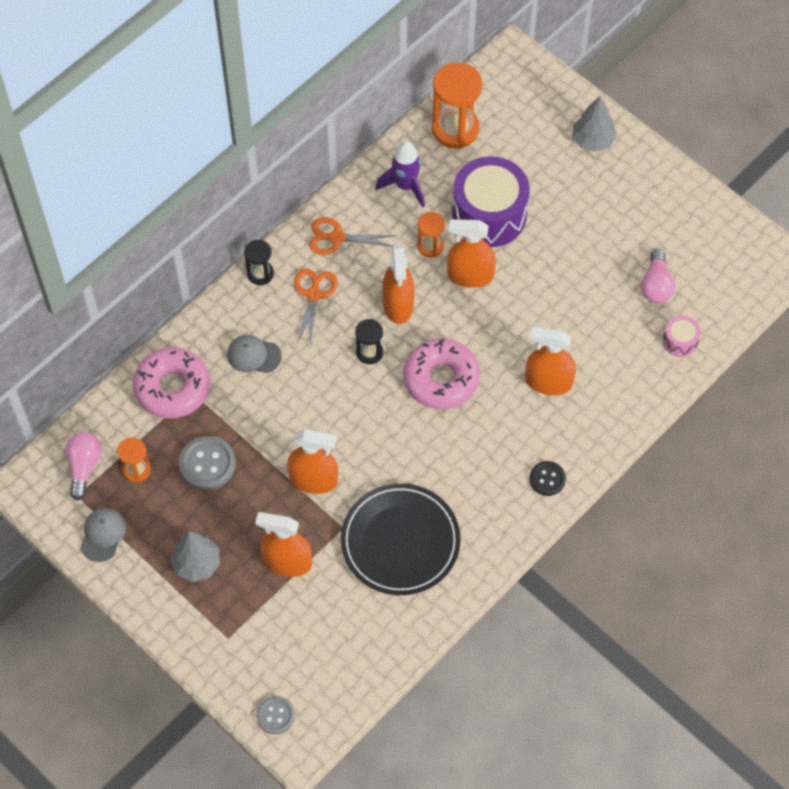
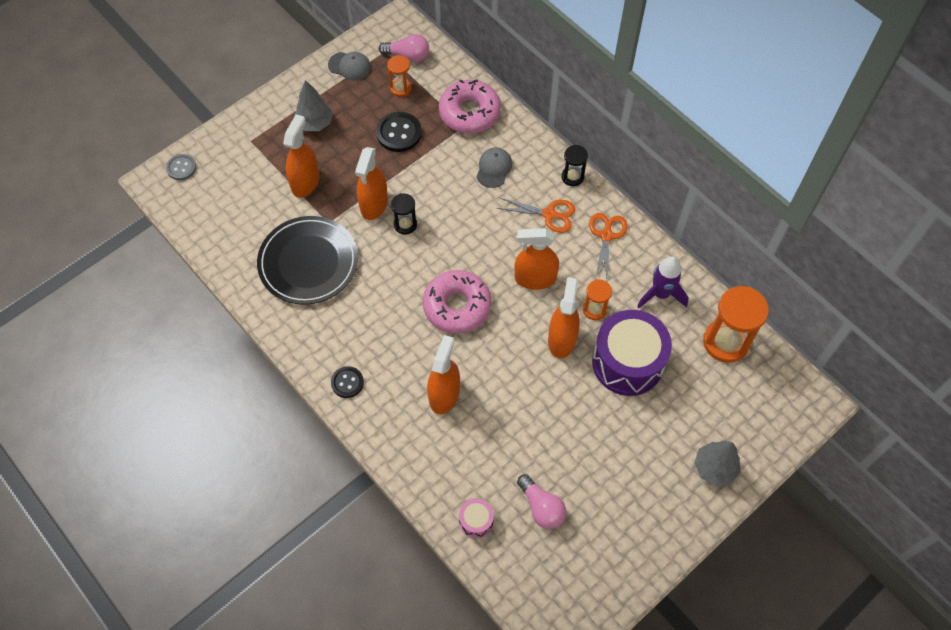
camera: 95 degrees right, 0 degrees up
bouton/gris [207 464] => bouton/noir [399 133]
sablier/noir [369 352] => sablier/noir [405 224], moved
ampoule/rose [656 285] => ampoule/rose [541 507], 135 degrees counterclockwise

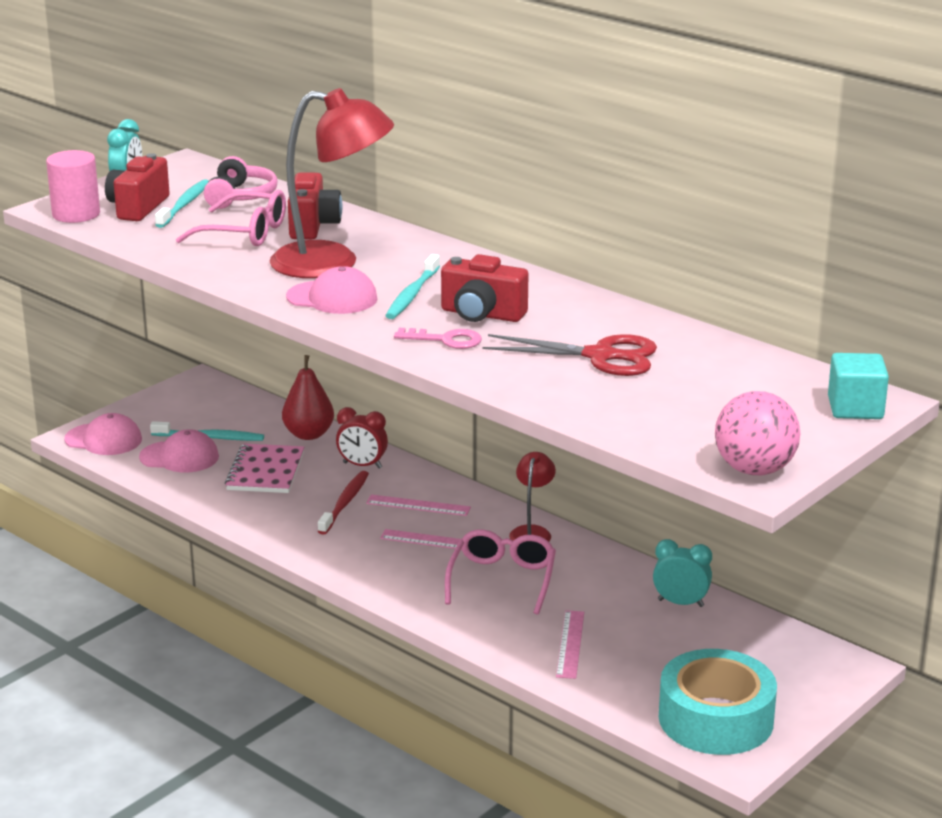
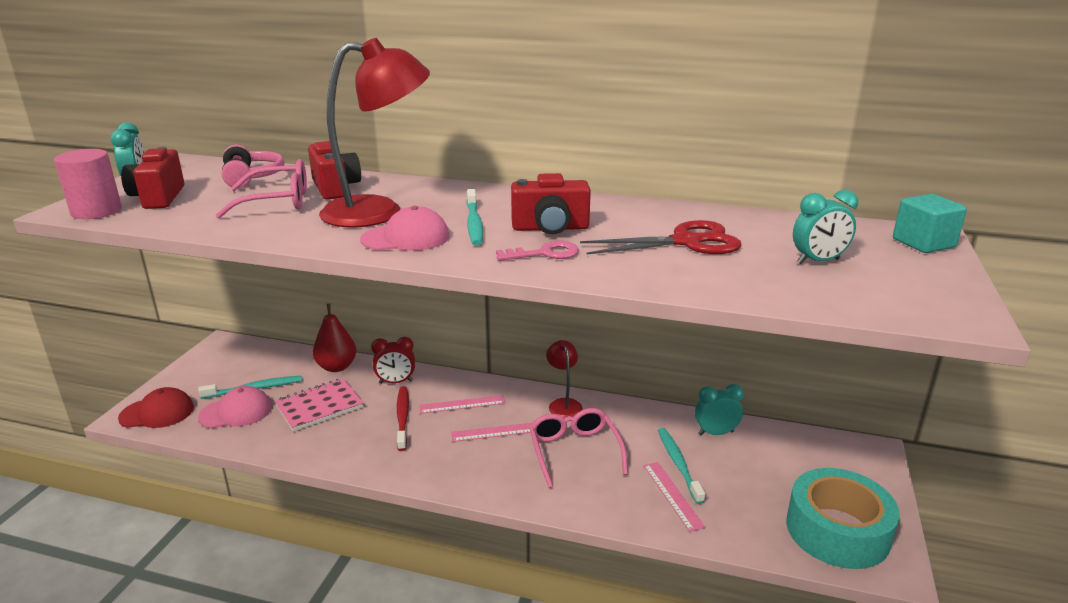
camera: 25 degrees left, 0 degrees up
casquette/rose [103 439] => casquette/rouge [157 413]
carnet/rose [265 471] => carnet/rose [319 406], 75 degrees clockwise
brosse à dents/turquoise [184 205] => brosse à dents/turquoise [678 464], moved
nothing => réveil/turquoise [818 261]
balle/rose [754 470] => nothing

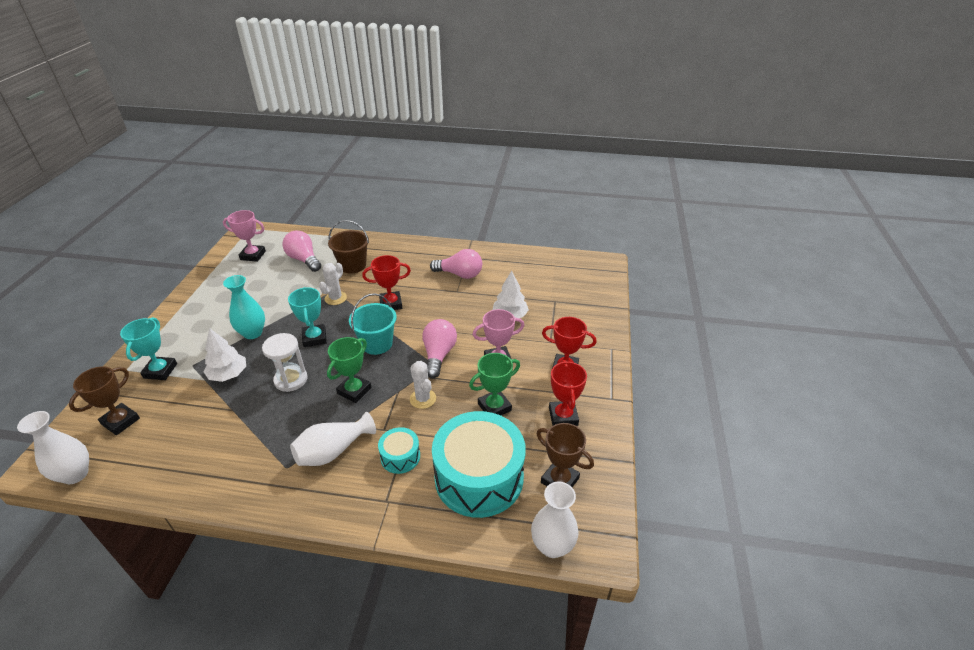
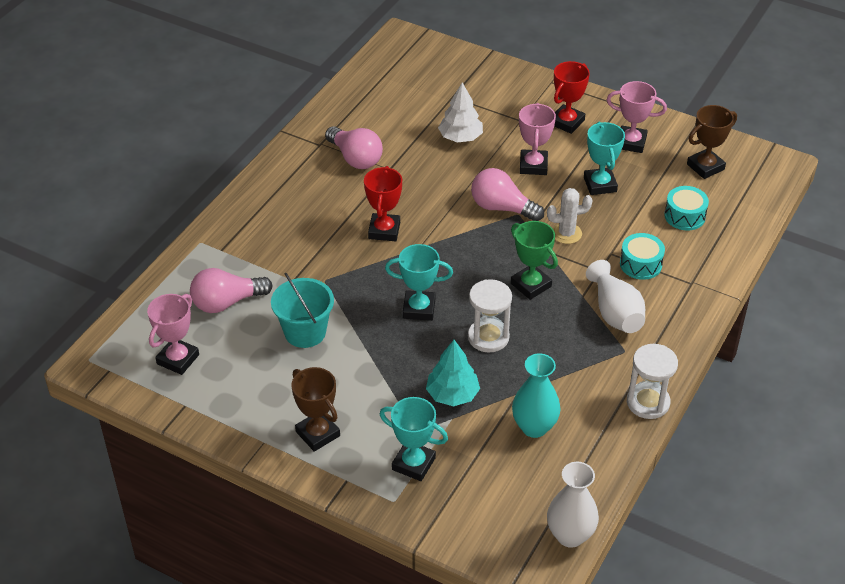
camera: 70 degrees left, 5 degrees up
seau/turquoise [377 344] => seau/turquoise [305 332], moved
trophée/marron [120 421] => trophée/marron [317 434], moved
ampoule/rose [460 274] => ampoule/rose [355 158], 105 degrees clockwise
arbre/blanc [228 374] => arbre/turquoise [452 394]
vase/turquoise [252 333] => vase/turquoise [534 427], moved
trophée/vert [494 407] => trophée/turquoise [600 184]
trophée/rouge [563 416] => trophée/rose [631 142]
nothing => sablier/blanc [648 402]
tambour/turquoise [479 477] => tambour/turquoise [684 216], x0.46
cactus/blanc [335 298] => nothing
seau/marron [353 265] => nothing
vase/blanc [552 546] => nothing

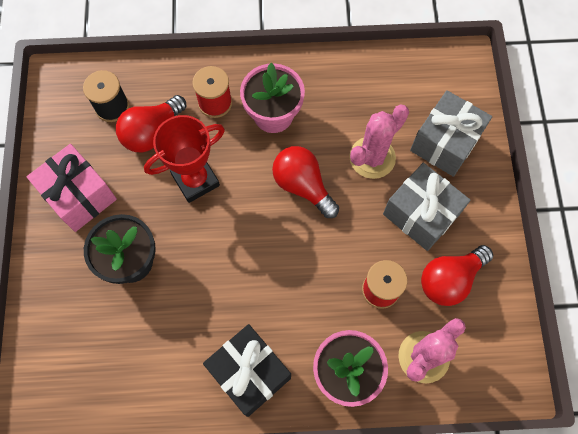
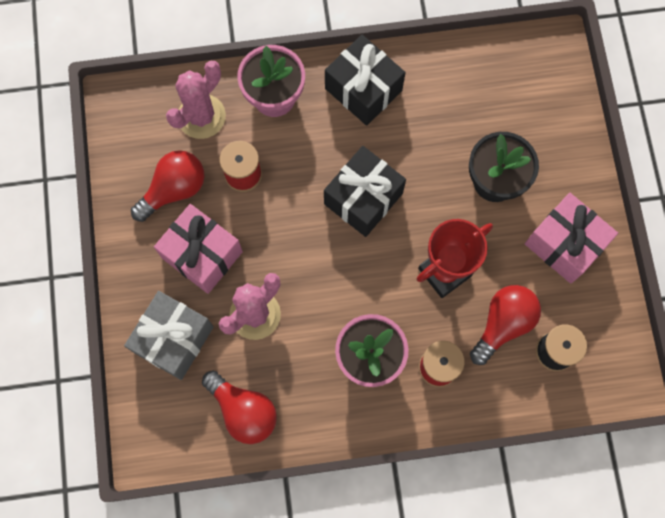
camera: 175 degrees right, 5 degrees up
cadeau/gris [421 214] => cadeau/rose [202 254]
ampoule/rouge [303 186] => ampoule/rouge [243 411], moved
nothing => cadeau/noir [363 198]

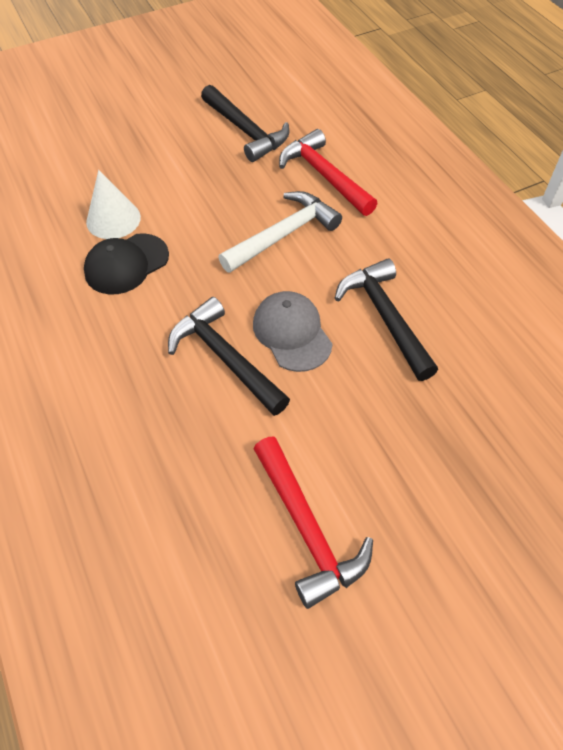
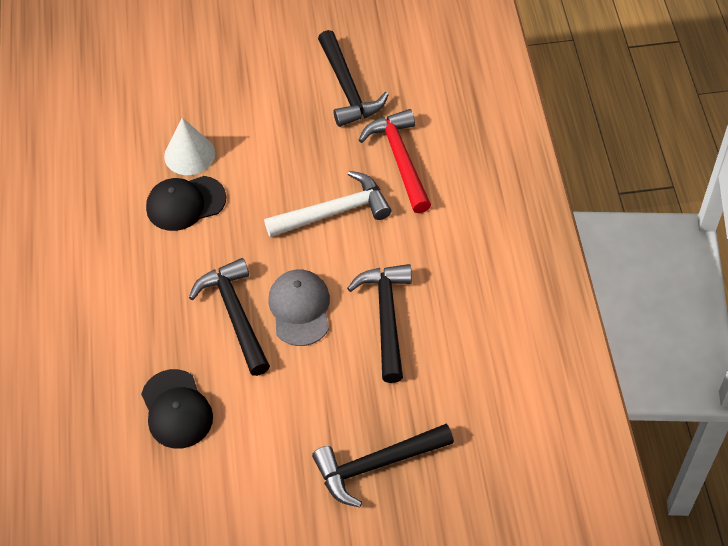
camera: 20 degrees right, 0 degrees up
nothing => casquette/noir [176 409]
nothing => marteau/noir [376 465]
marteau/rouge [307 528] => nothing

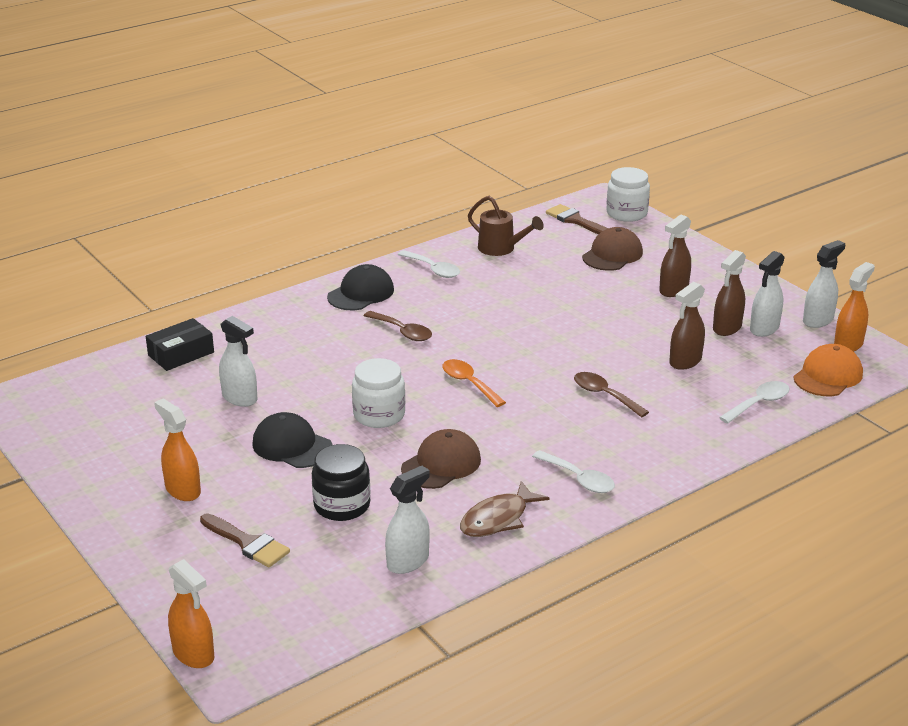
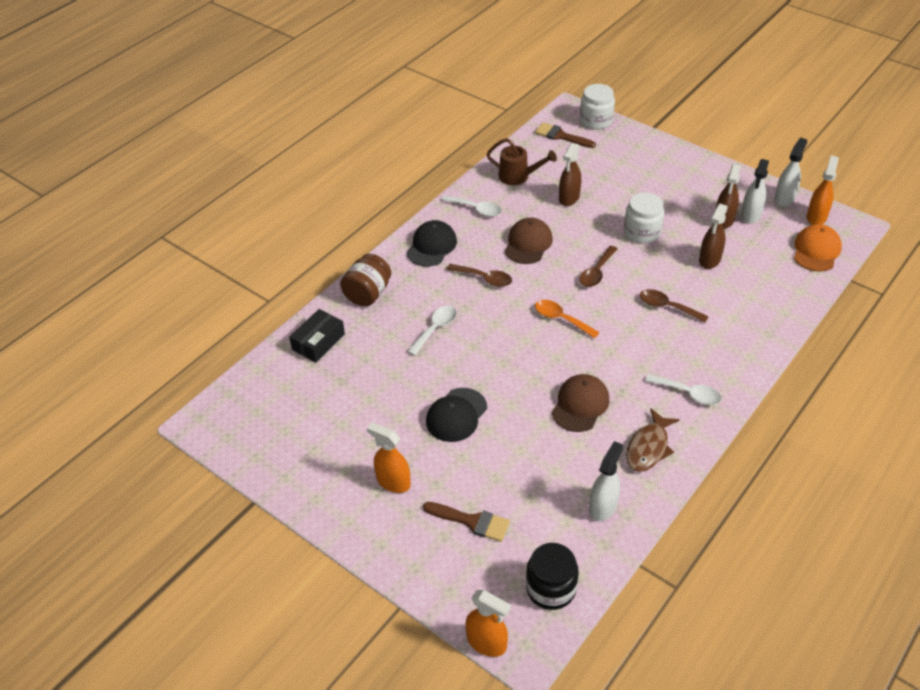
camera: 15 degrees left, 15 degrees up
nothing => bocal/marron [368 294]
cuillère/blanc [759 403] => cuillère/blanc [435 329], moved
casquette/noir [292 446] => casquette/noir [456 415], 75 degrees counterclockwise
casquette/marron [612 255] => casquette/marron [528 243], moved
bocal/noir [342 505] => bocal/noir [551 588], moved
vaporisateur/marron [673 290] => vaporisateur/marron [569 198], moved
nothing => cuillère/marron [596 272]
bocal/blanc [379 415] => bocal/blanc [642 232], moved
vaporisateur/blanc [240 398] => nothing

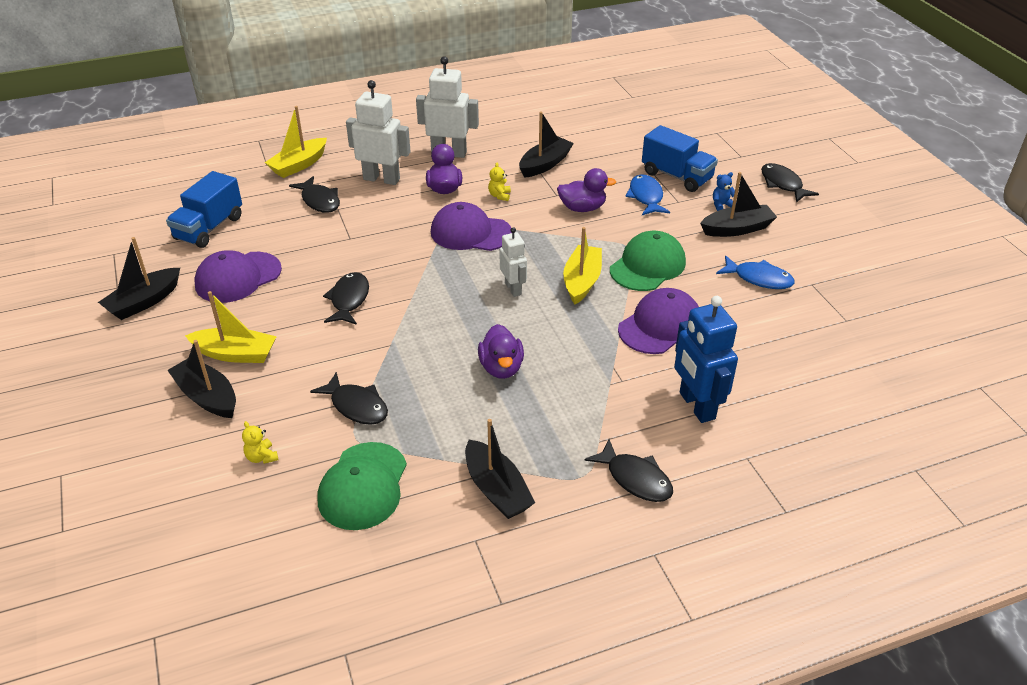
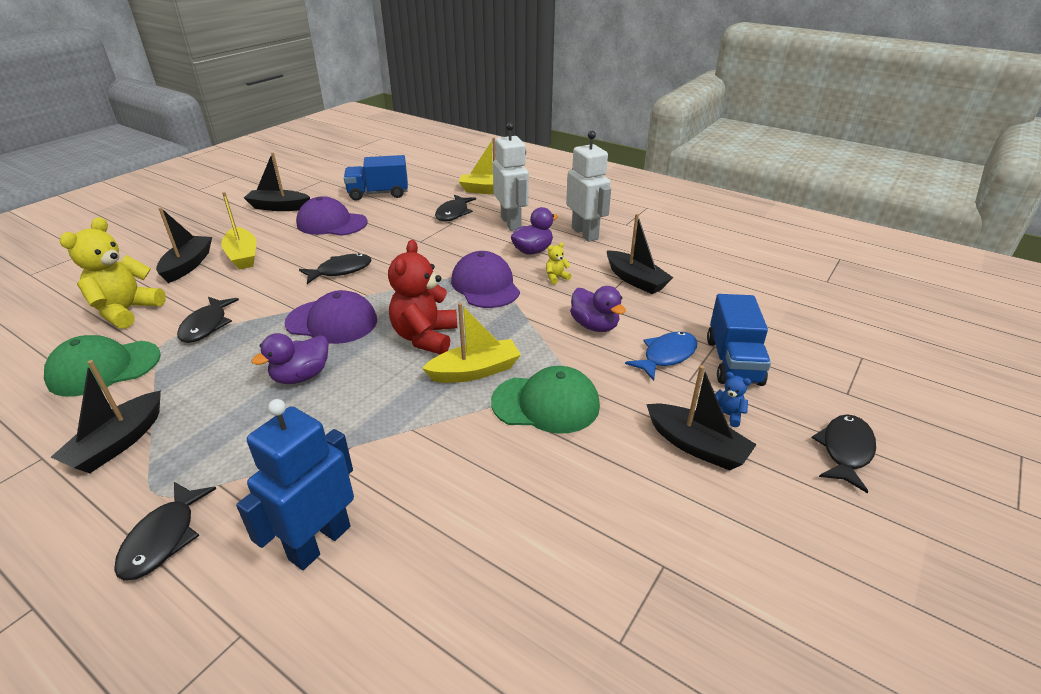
camera: 55 degrees right, 5 degrees down
ours en peluche/jaune [262 457] => ours en peluche/jaune [126 311], x2.36
casquette/violet [660 326] => casquette/violet [332 322], moved
robot/blanc [513 289] => ours en peluche/rouge [425 337]
bateau/noir [545 164] => bateau/noir [635 280], 45 degrees clockwise
poisson/bleu [759 279] => nothing

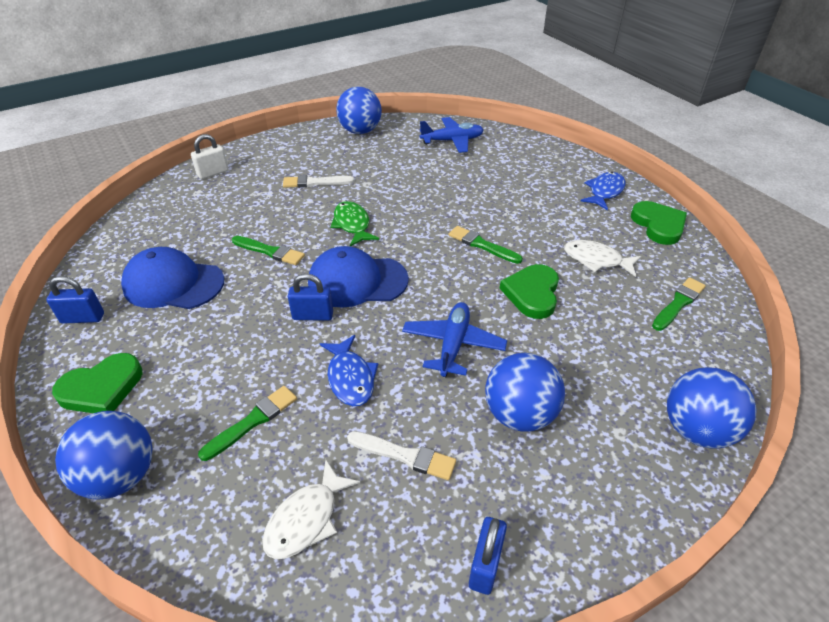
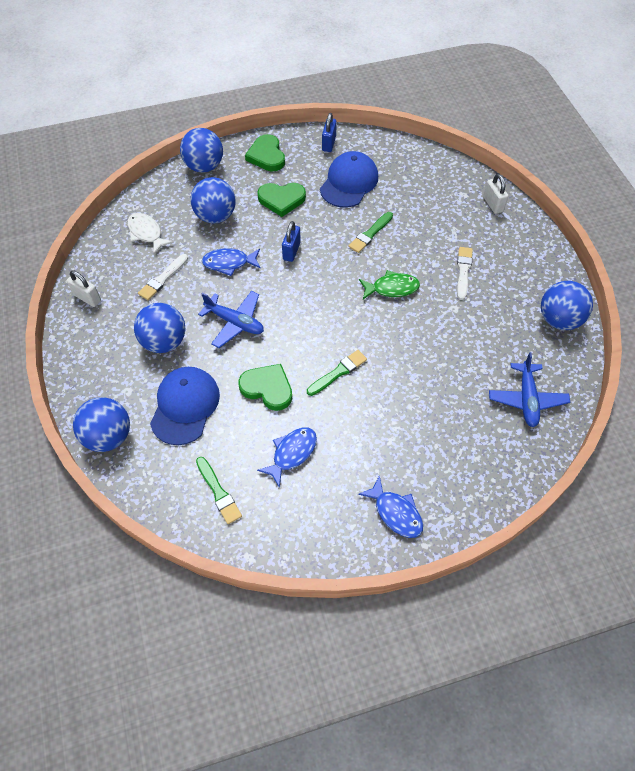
camera: 105 degrees right, 15 degrees up
cadenas/bleu [485 565] => cadenas/blanc [87 298]
casquette/bleu [357 281] => casquette/bleu [185 406], moved
pinceau/vert [252 421] => balle/bleu [215 216]
cœur/vert [658 225] => cœur/vert [281 200], moved
poisson/blanc [596 260] => poisson/bleu [292 453]

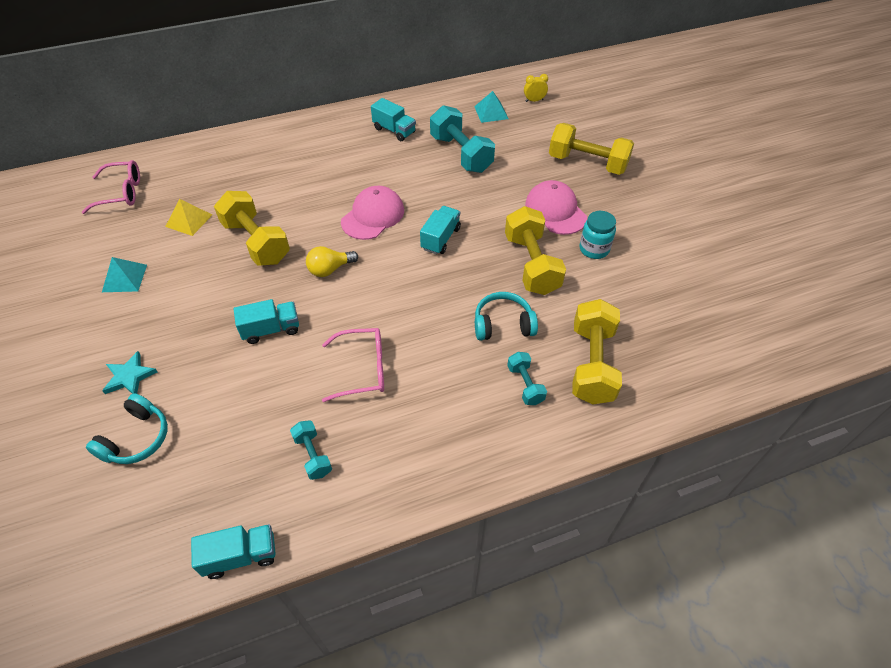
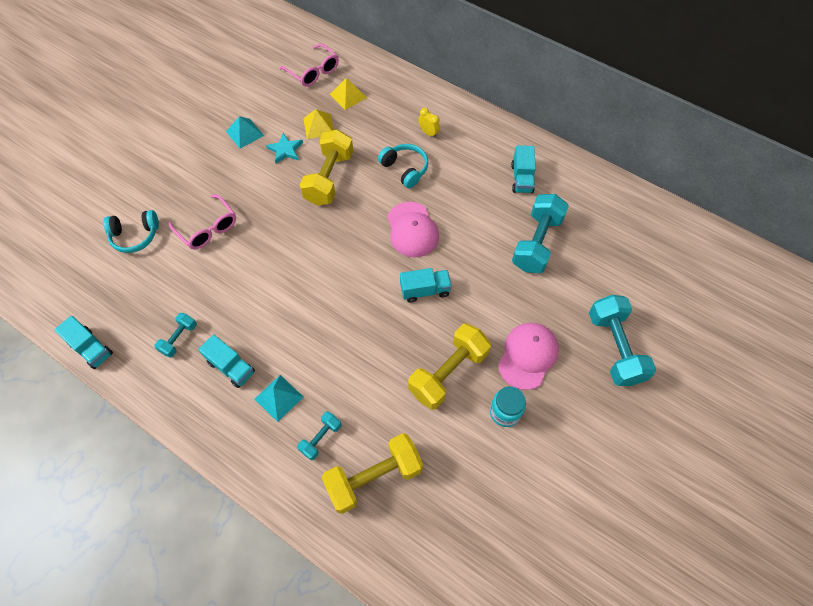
camera: 55 degrees right, 10 degrees up
lunettes/rose [363 369] => lunettes/rose [208 229], moved
camion/turquoise [271 329] => camion/turquoise [231 367], moved
pyramide/turquoise [491 112] => pyramide/turquoise [279 398], moved
étoile/turquoise [129 376] => étoile/turquoise [285 150], moved
nothing => pyramide/jaune [348 95]
casque audio/turquoise [503 324] => casque audio/turquoise [405 169], moved
casquette/rose [373 216] => casquette/rose [412 230], 75 degrees clockwise
réveil/jaune [534 101] => réveil/jaune [428 133], moved
haltère/jaune [587 163] => haltère/turquoise [615 348]
ampoule/jaune [330 269] => nothing

